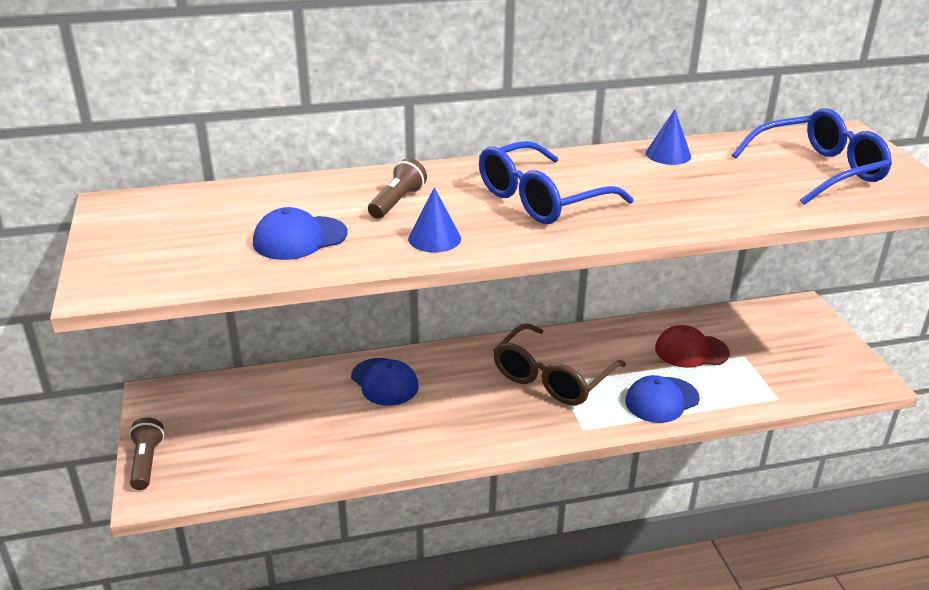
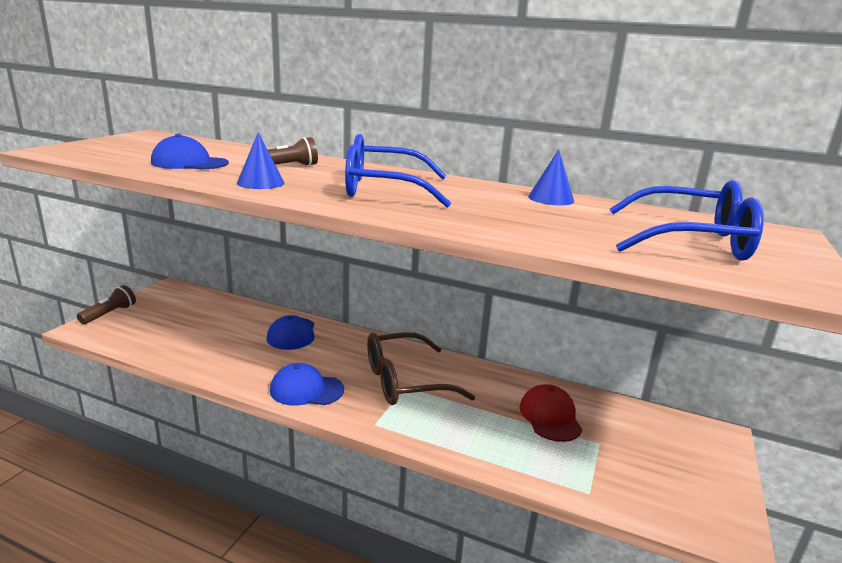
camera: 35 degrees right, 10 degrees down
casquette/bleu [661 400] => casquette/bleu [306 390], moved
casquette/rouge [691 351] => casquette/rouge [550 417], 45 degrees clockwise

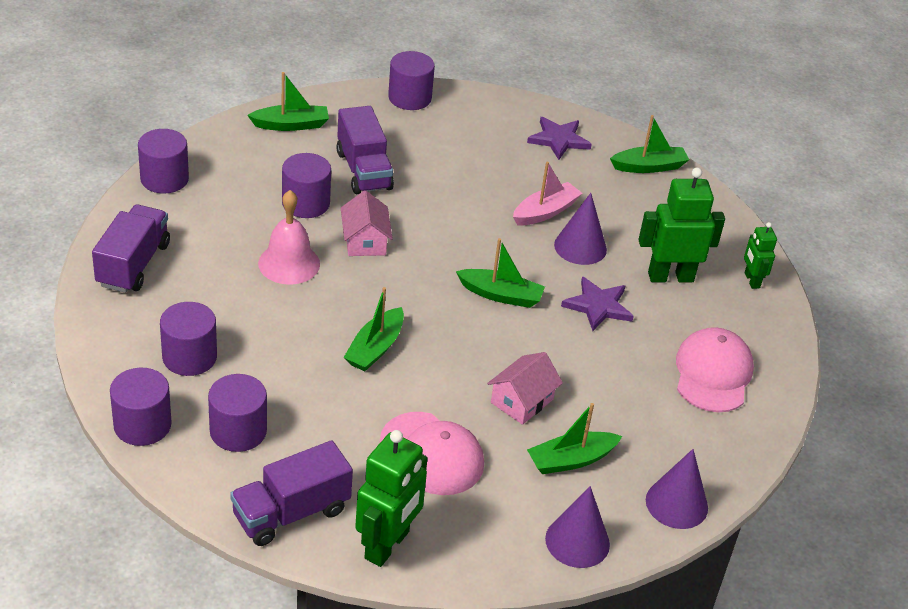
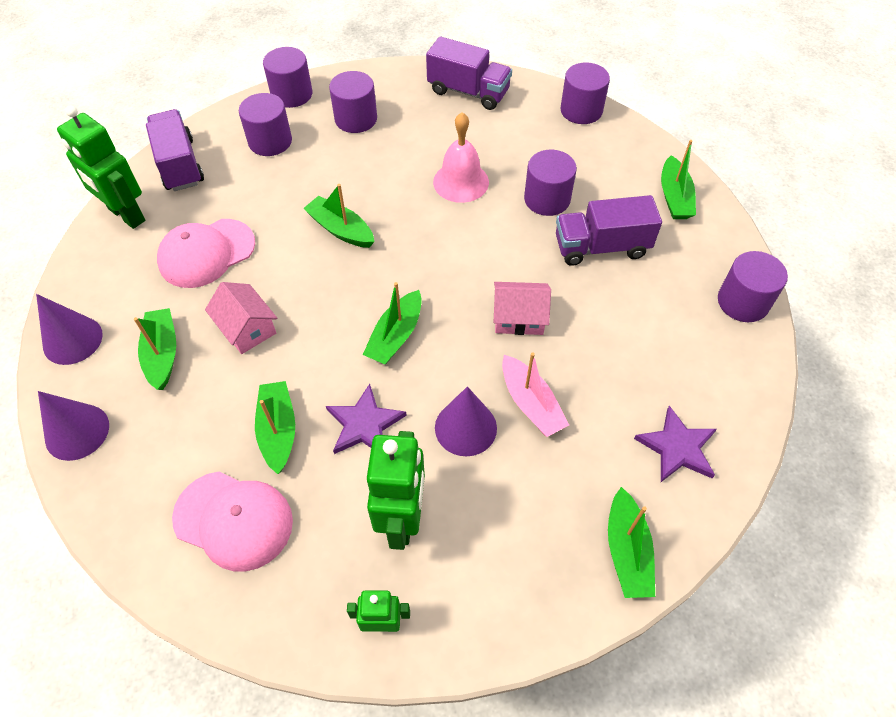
camera: 105 degrees right, 15 degrees up
nothing => bateau/vert [278 430]
maison/rose [365 241] => maison/rose [519 318], moved

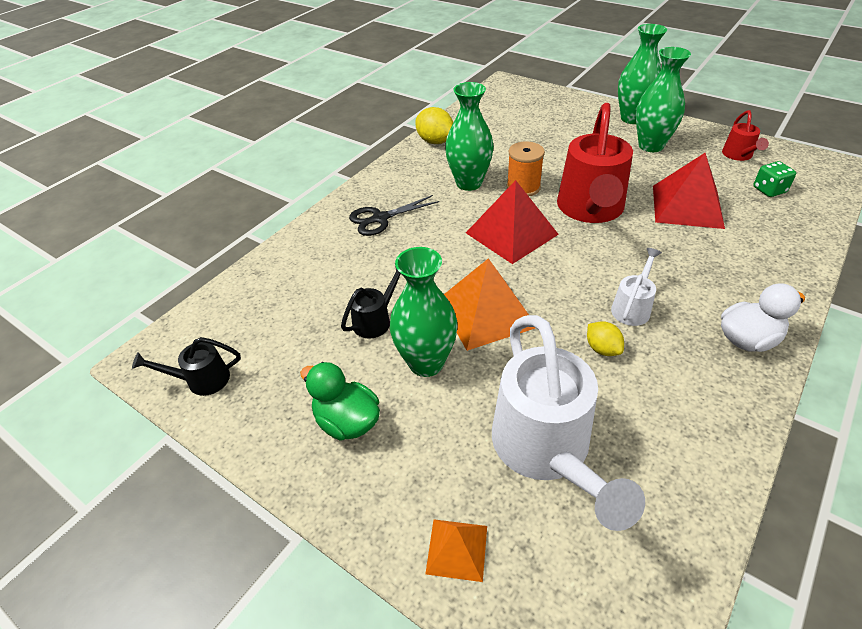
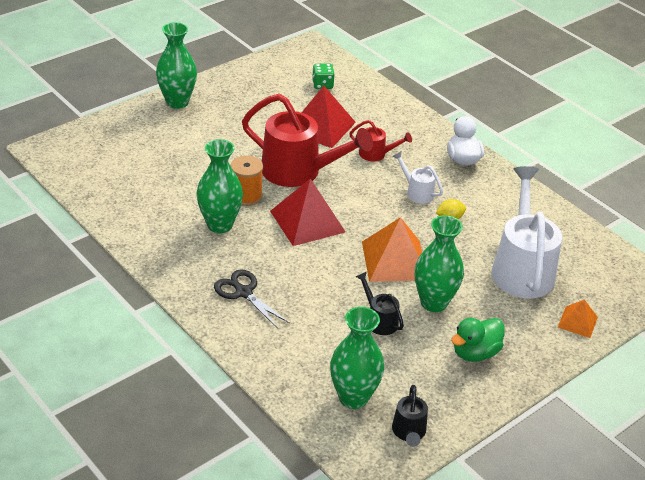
camera: 80 degrees left, 5 degrees down
ciseaux/noir [380 218] => ciseaux/noir [243 292], 150 degrees clockwise
vase/vert [651 146] => vase/vert [353 397], moved
arrosoir/rouge [738 155] => arrosoir/rouge [376 154], moved
arrosoir/blanc [546 451] => arrosoir/blanc [522 268], 90 degrees counterclockwise
citron/jaune [435 141] => nothing

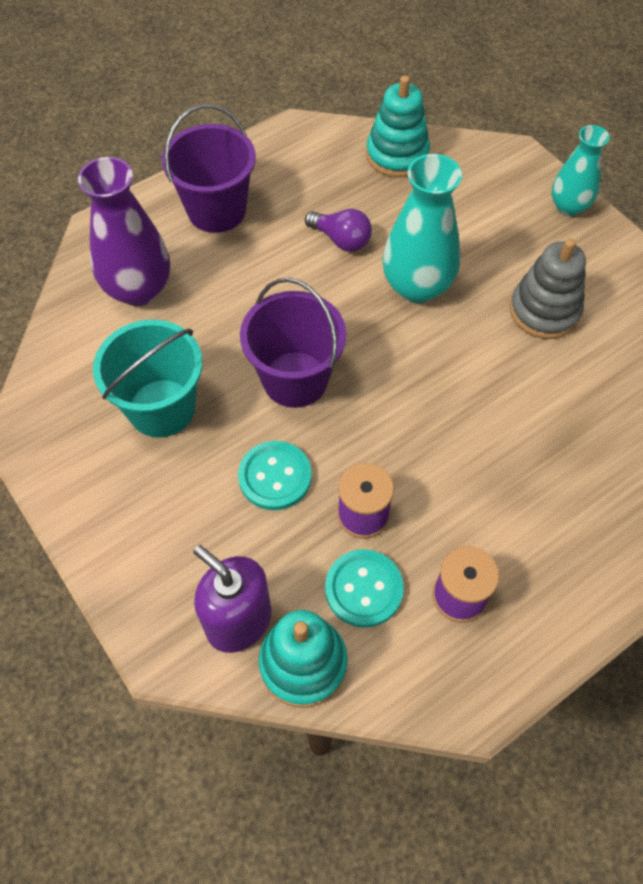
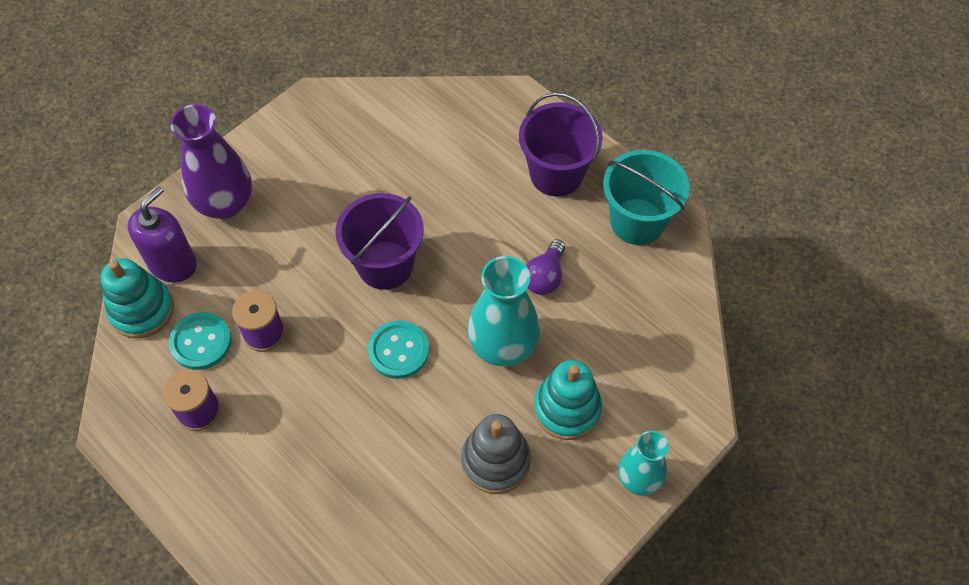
camera: 80 degrees right, 0 degrees up
vase/violet [138 289] => vase/violet [225 203], moved
bouton/turquoise [275 477] => bouton/turquoise [398 350], moved
jouet à empiler/turquoise [397 155] => jouet à empiler/turquoise [567 409], moved
seau/turquoise [161 408] => seau/turquoise [637 221], moved

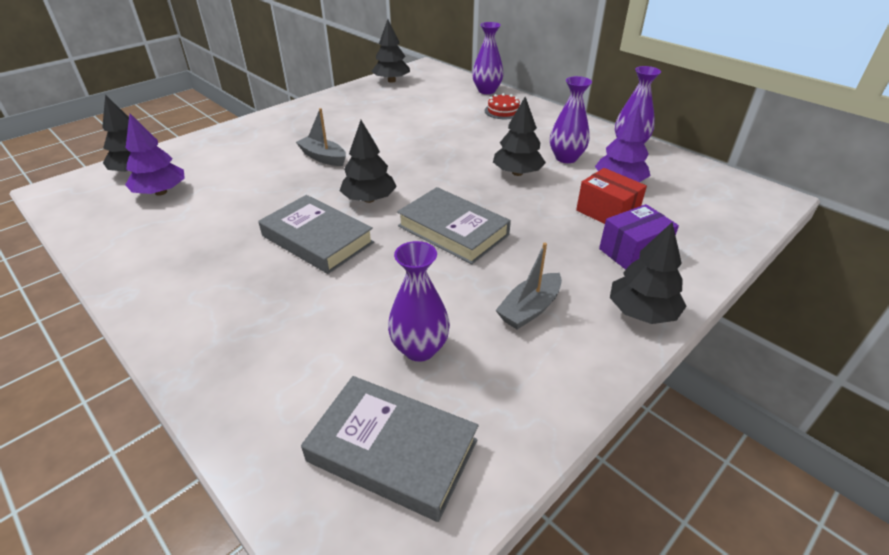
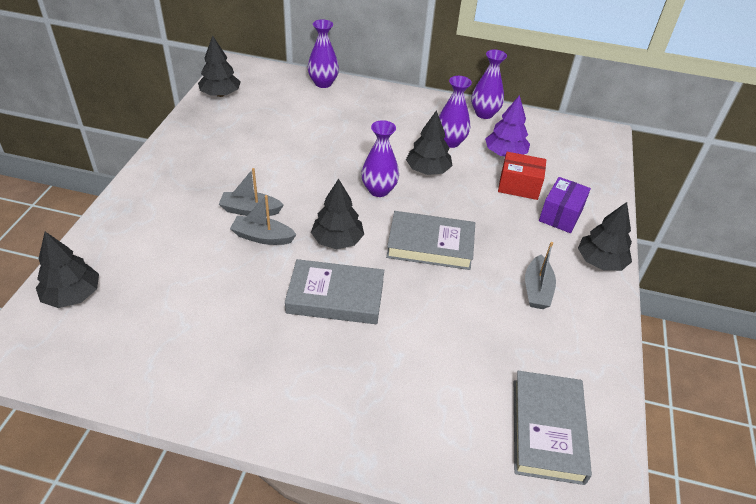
camera: 35 degrees left, 5 degrees up
nothing => bateau/gris [262 237]
vase/violet [419 349] => vase/violet [379 190], moved
livre/gris [392 451] => livre/gris [547 430], 75 degrees counterclockwise
arbre/violet [161 192] => nothing
gâteau/rouge [503 111] => nothing

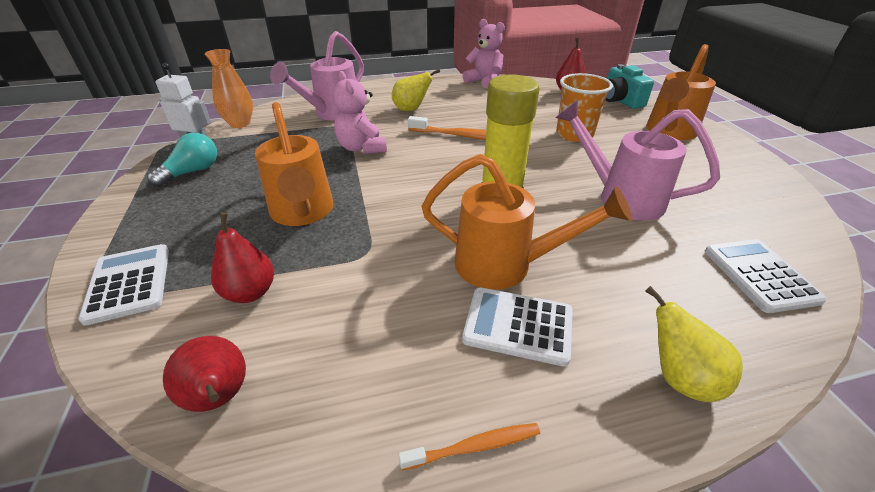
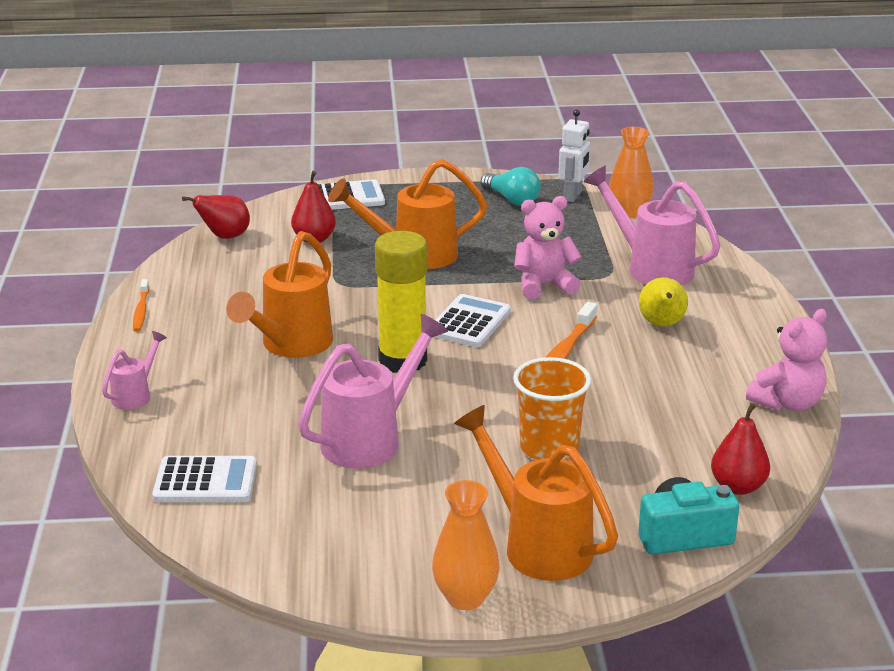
camera: 100 degrees right, 10 degrees down
poire/jaune [679 377] => arrosoir/rose [136 395]
nothing => vase/orange [465 598]
calculatrice/blanc [518 326] => calculatrice/blanc [469 322], moved

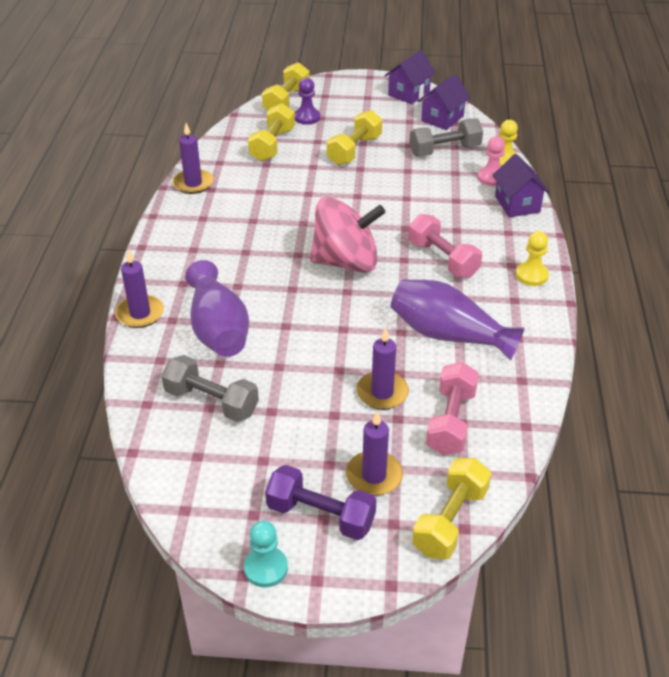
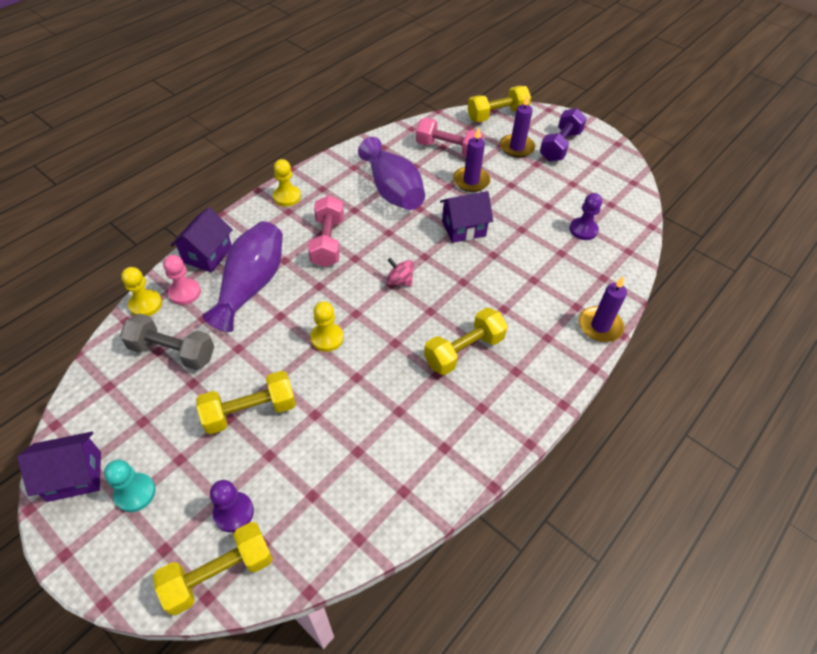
camera: 145 degrees left, 10 degrees up
pion/turquoise [266 568] => pion/turquoise [135 493], moved
vase/violet [218 329] => vase/violet [251 285], moved
nothing => pion/jaune [327 338]
toupie/rose [346 262] => toupie/rose [399 281], x0.41
haltère/rose [451 421] => haltère/rose [448 149], 60 degrees clockwise
haltère/jaune [272 145] => haltère/jaune [464 350], moved
maison/violet [442 118] => maison/violet [463 228], moved
haltère/violet [320 515] => haltère/violet [560 146], 60 degrees clockwise
haltère/gris [211 402] => pion/violet [583 230]
bougie/violet [193 183] => nothing

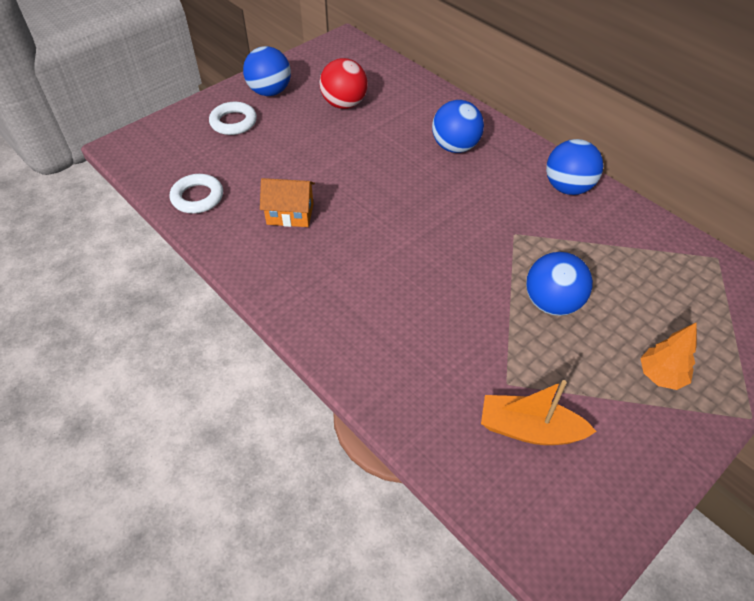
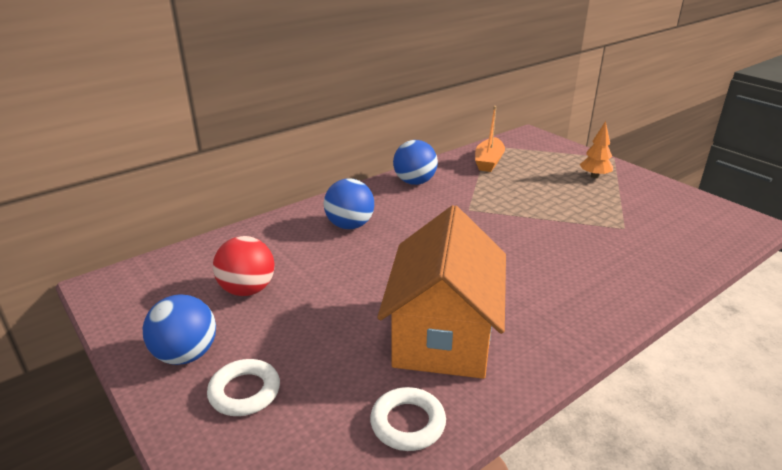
camera: 85 degrees left, 20 degrees down
maison/orange [290 214] => maison/orange [443 335], x2.20
bateau/orange [529 429] => bateau/orange [488 161], moved
balle/bleu [552 303] => nothing

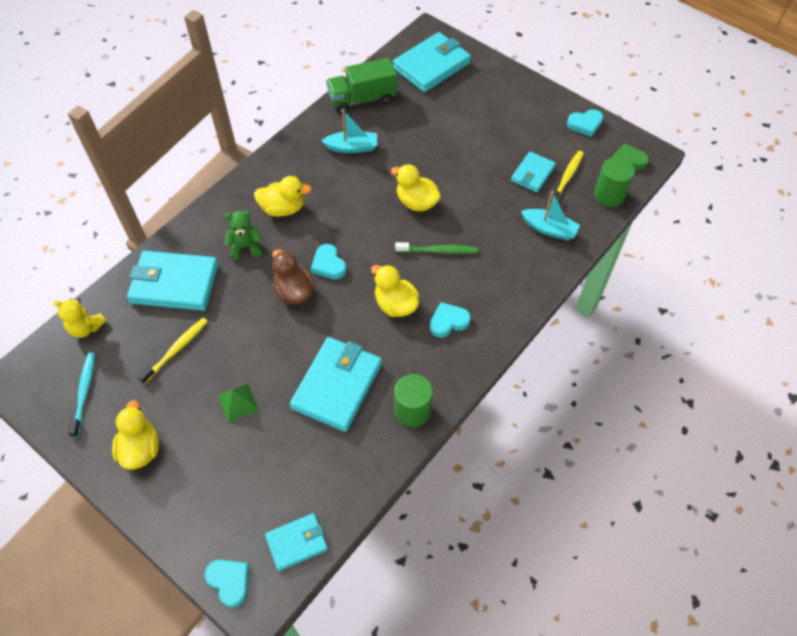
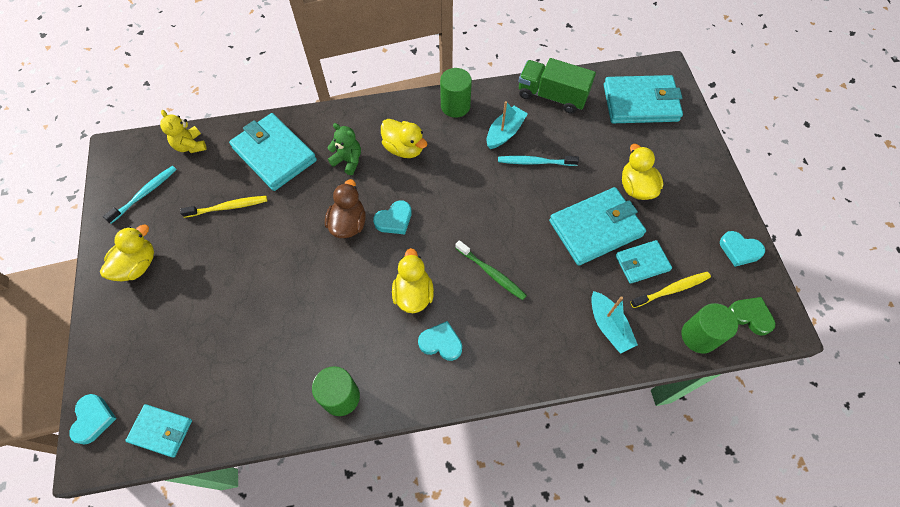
camera: 40 degrees right, 5 degrees up
cœur/turquoise [328 264] => cœur/turquoise [394 220], 135 degrees counterclockwise
nothing => cylindre/vert [455 106]
bateau/turquoise [352 147] => bateau/turquoise [505 132], 90 degrees counterclockwise
nothing => brosse à dents/turquoise [535 162]
portefeuille/turquoise [337 386] => portefeuille/turquoise [595 228], moved
canard/jaune [416 202] => canard/jaune [636 187], moved
pyramide/vert [238 402] => nothing

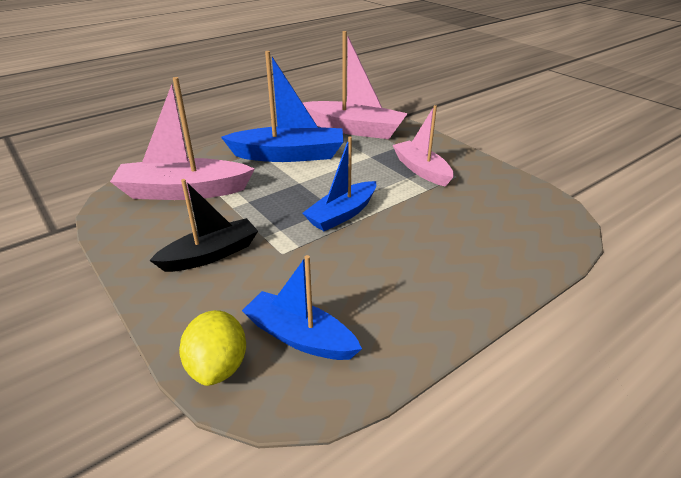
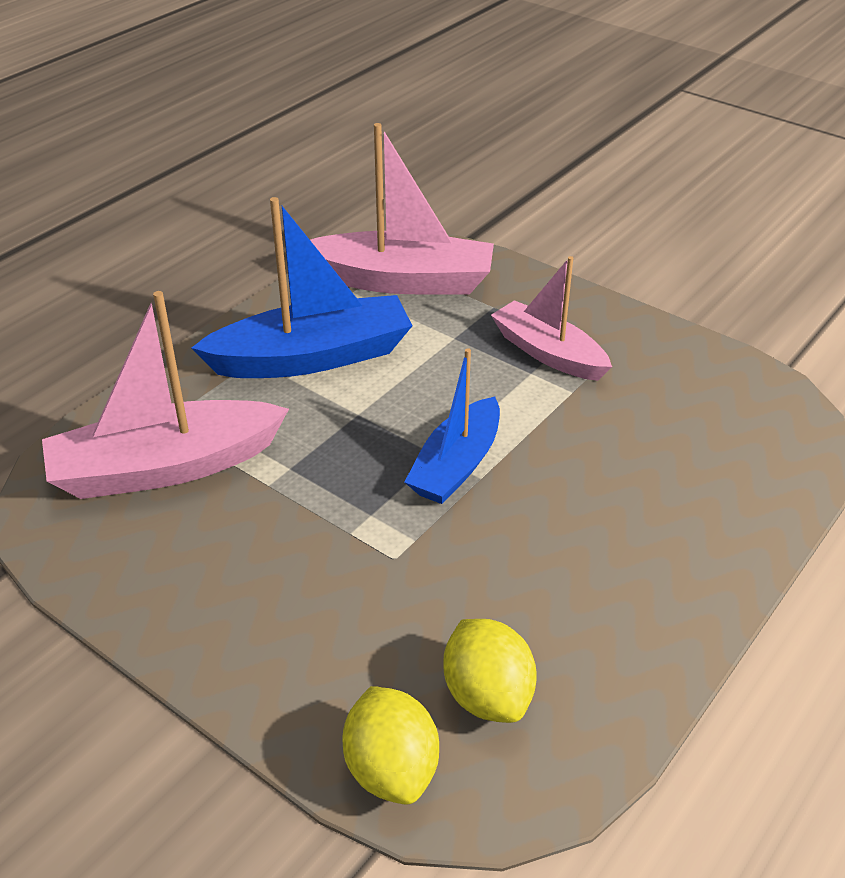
camera: 15 degrees left, 5 degrees up
bateau/bleu [300 337] => citron/jaune [487 695]
bateau/noir [211 254] => nothing

